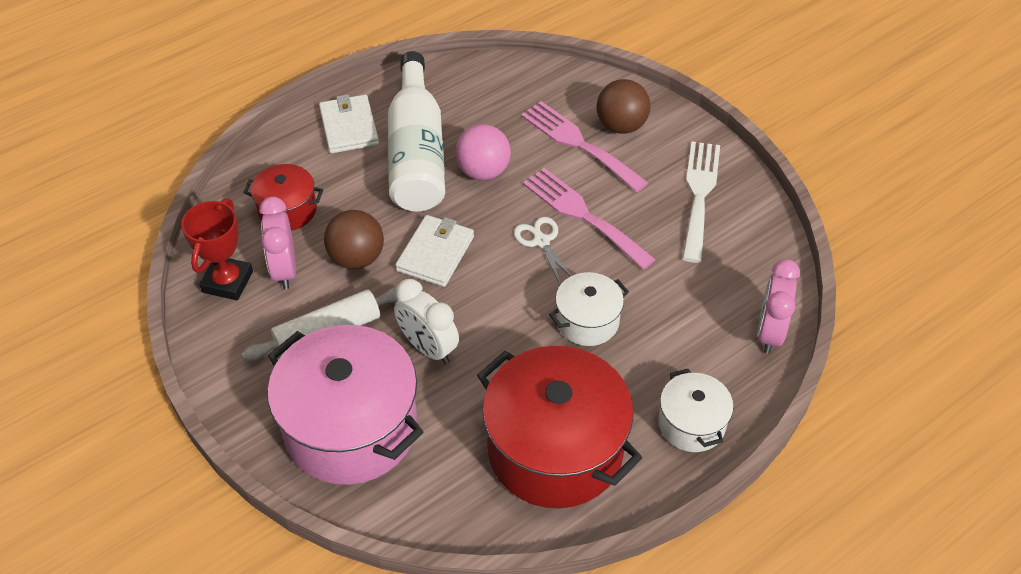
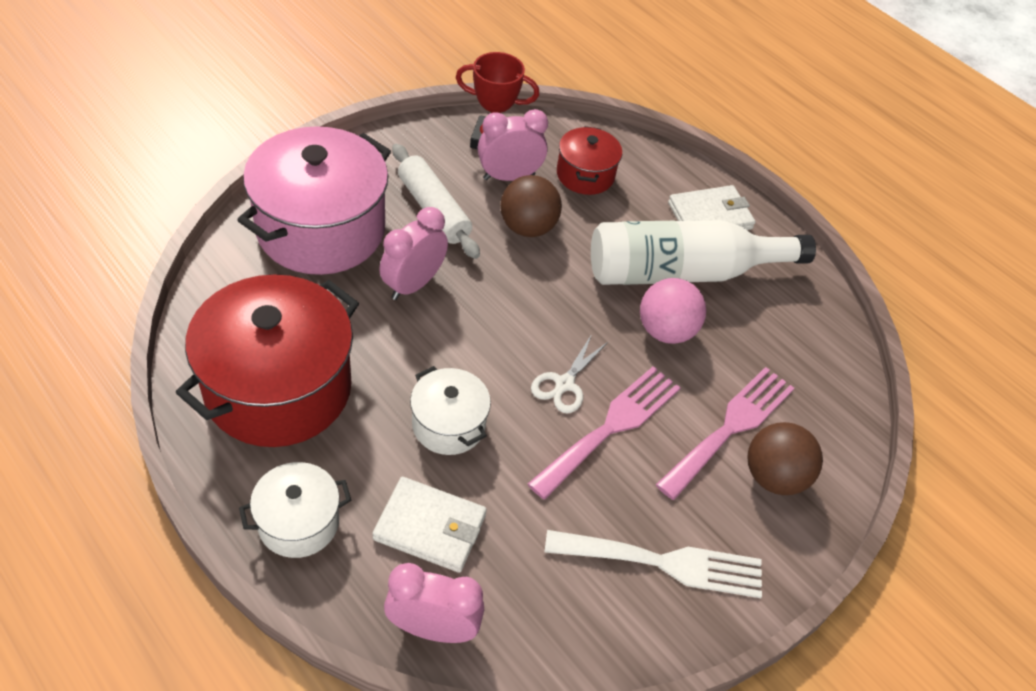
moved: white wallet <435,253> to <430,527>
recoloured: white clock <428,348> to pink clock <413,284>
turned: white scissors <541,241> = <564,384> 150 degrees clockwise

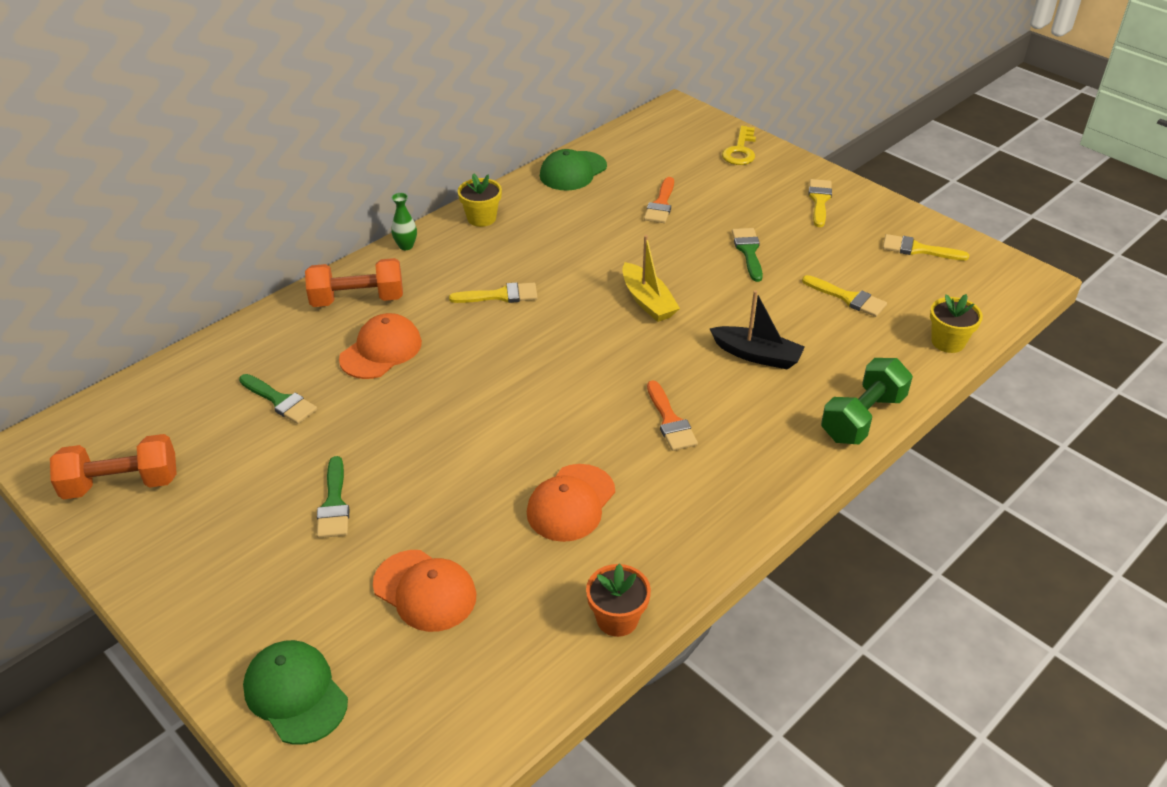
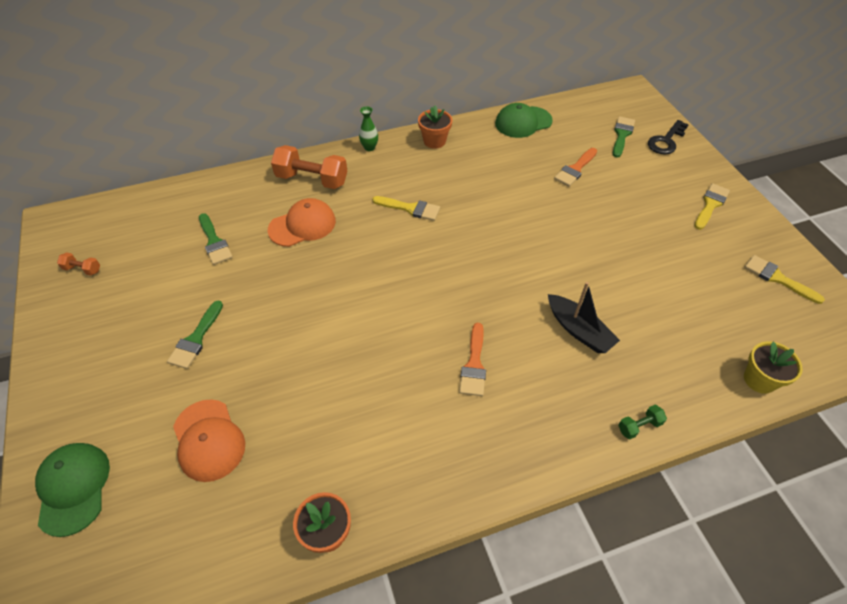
removed: orange cap <571,503>; yellow boat <647,301>; yellow brush <848,298>
moved: green brush <748,251> to <622,135>
recoloured: yellow flower pot <481,218> to orange flower pot <434,141>; yellow key <740,150> to black key <666,141>
resized: orange dumbbell <121,484> = <82,269> x0.47; green dumbbell <863,418> = <639,426> x0.47

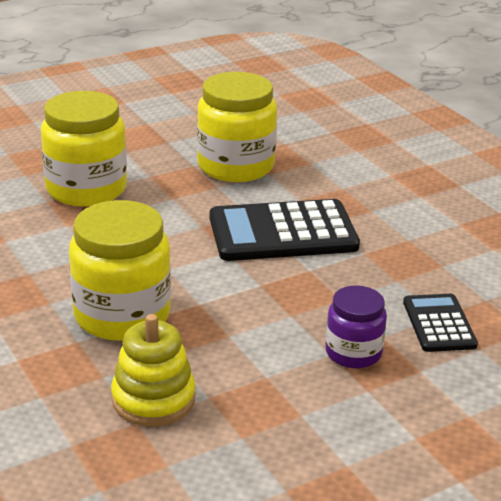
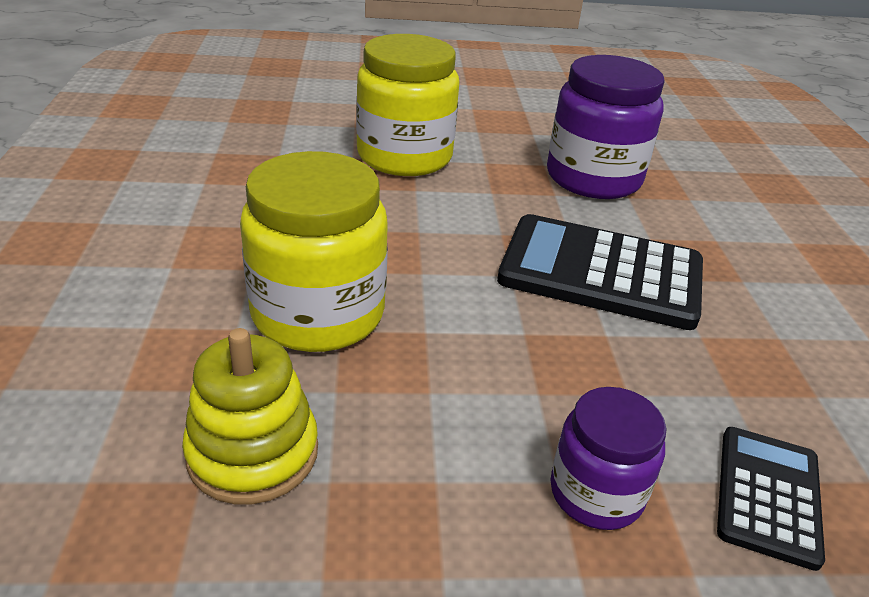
recoloured: yellow jar <236,166> to purple jar <593,178>

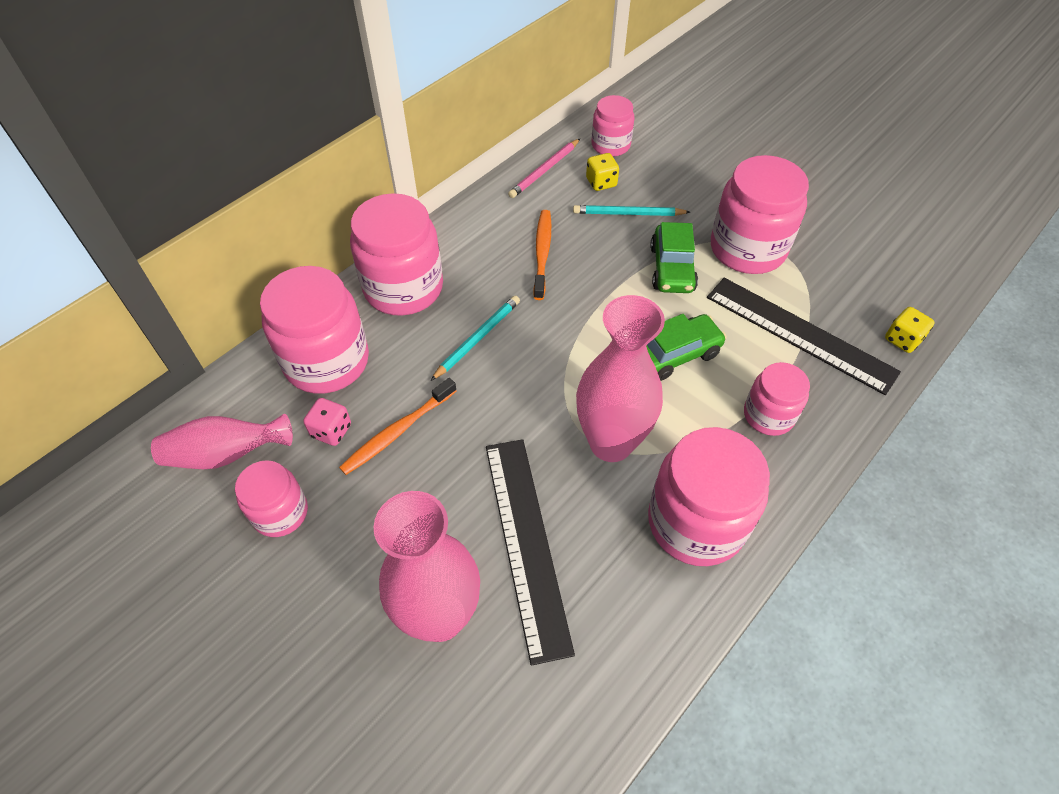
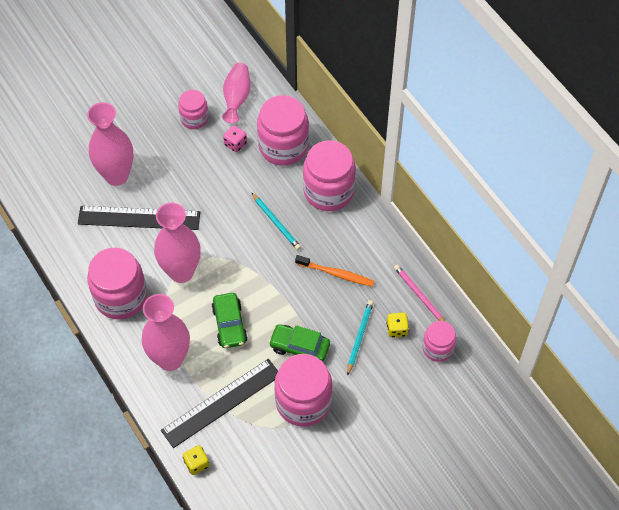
removed: orange toothbrush <397,432>
replaced: pink jar <768,415> to pink vase <170,359>

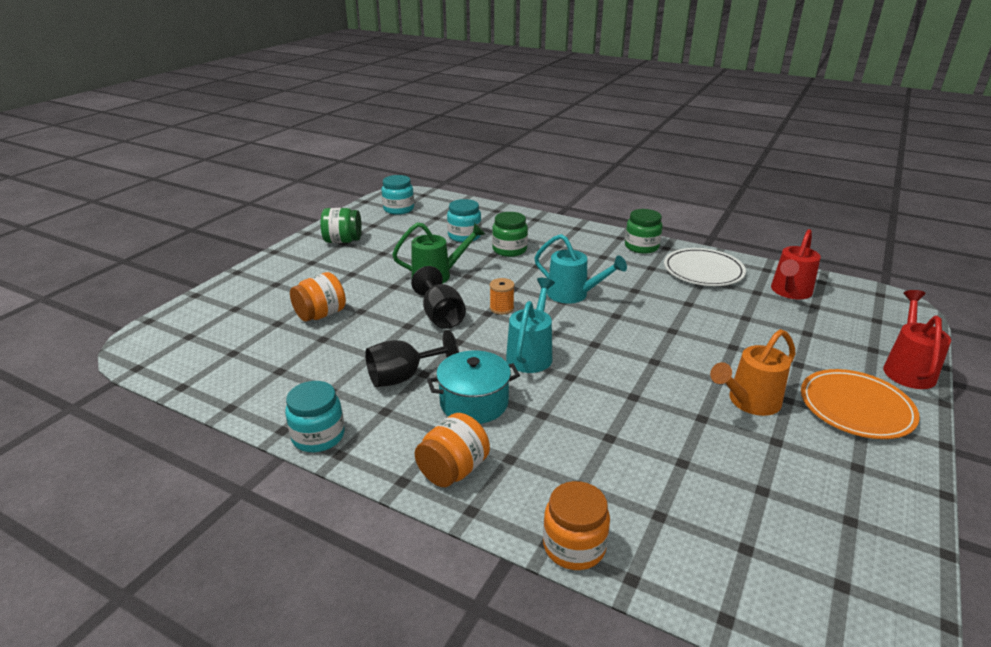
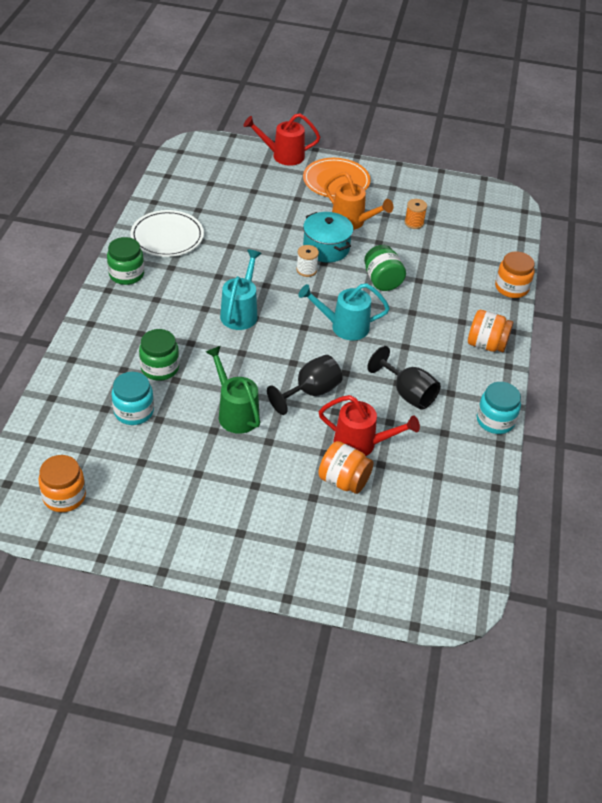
added: white spool <306,270>
moved: green jar <343,241> to <382,281>; turquoise pot <474,403> to <326,248>; orange spool <501,308> to <414,223>; red watering can <789,292> to <361,444>
recoloured: turquoise jar <398,209> to orange jar <64,496>

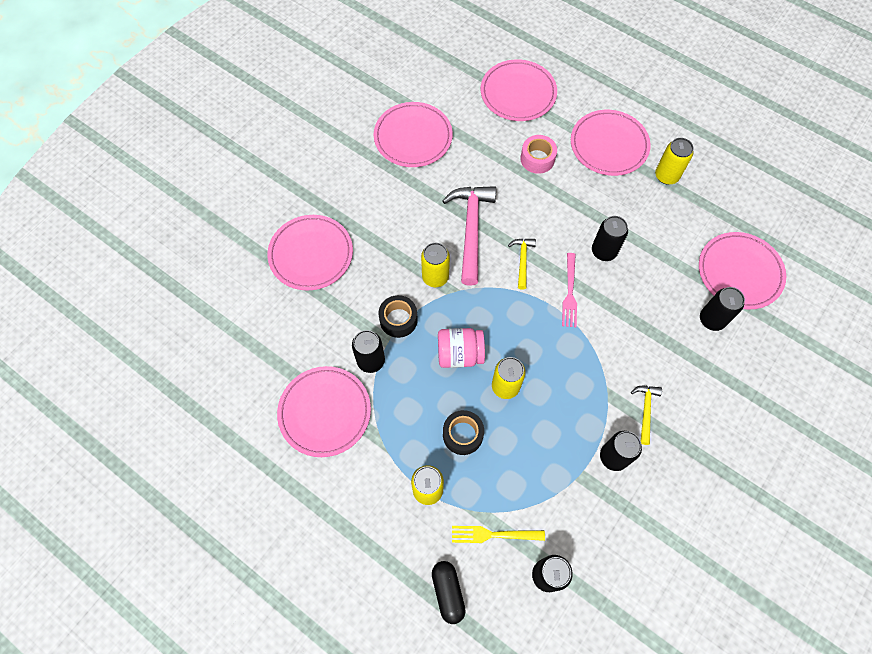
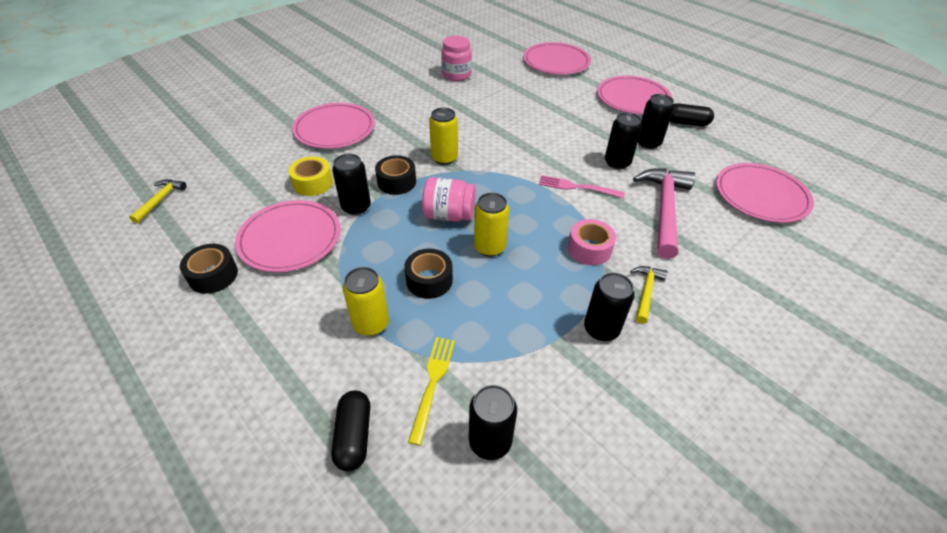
added: black tape <213,275>; yellow tape <313,183>
moved: pink hammer <471,229> to <664,209>; yellow hammer <522,260> to <160,200>; pink tape <537,159> to <589,249>; black can <712,319> to <648,143>
replaced: pink plate <413,137> to pink jar <456,75>; yellow can <666,176> to black capsule <686,123>
turned: yellow fork <493,534> = <432,382> 90 degrees clockwise; pink fork <570,293> = <576,187> 90 degrees clockwise

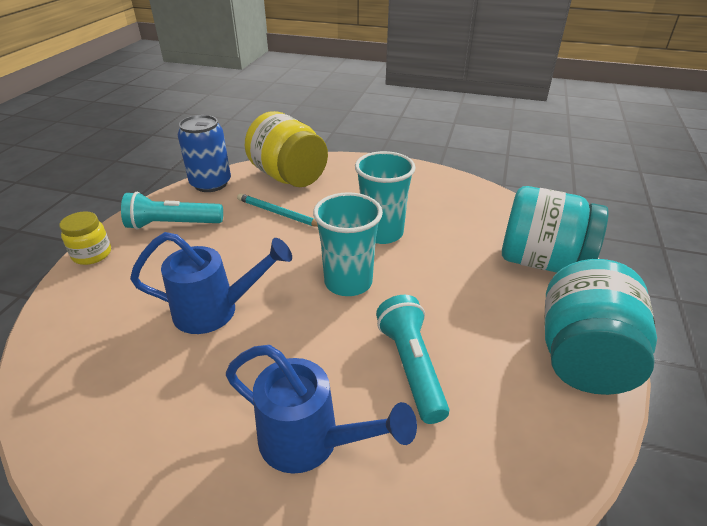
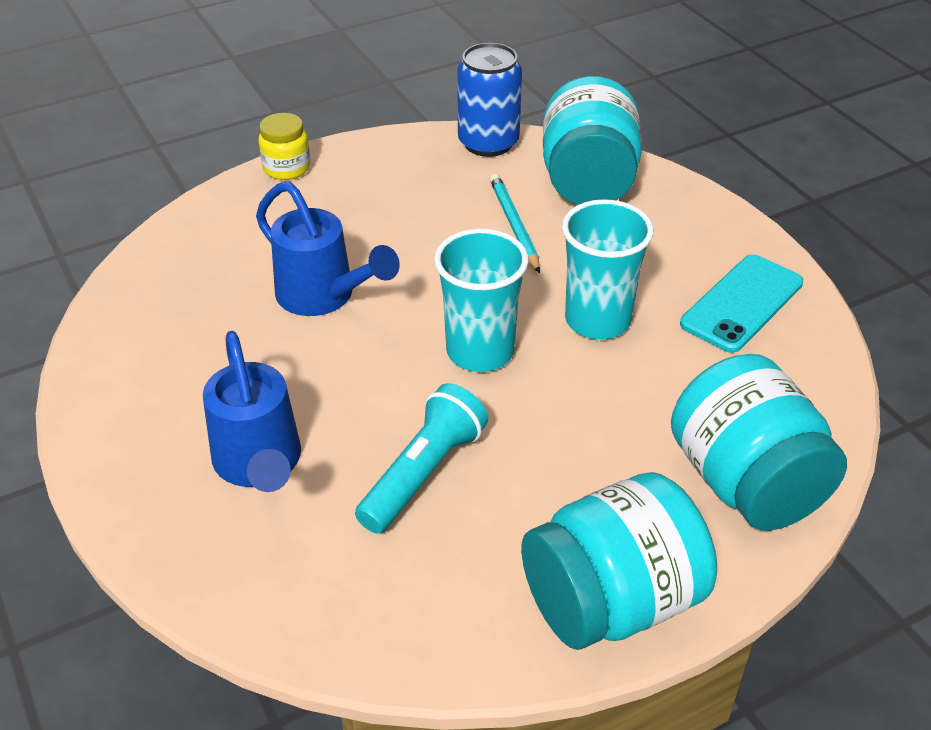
removed: turquoise flashlight <173,224>
added: turquoise phone <742,303>
recoloured: yellow jar <288,177> to turquoise jar <588,181>

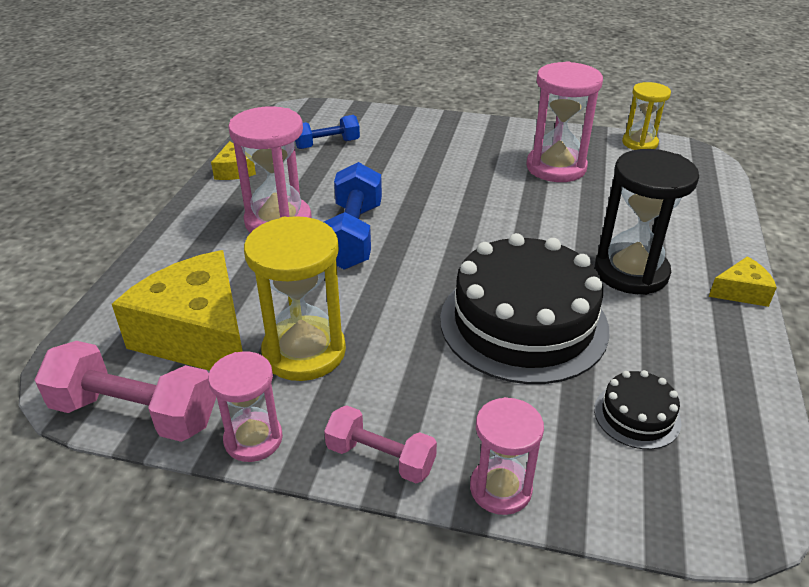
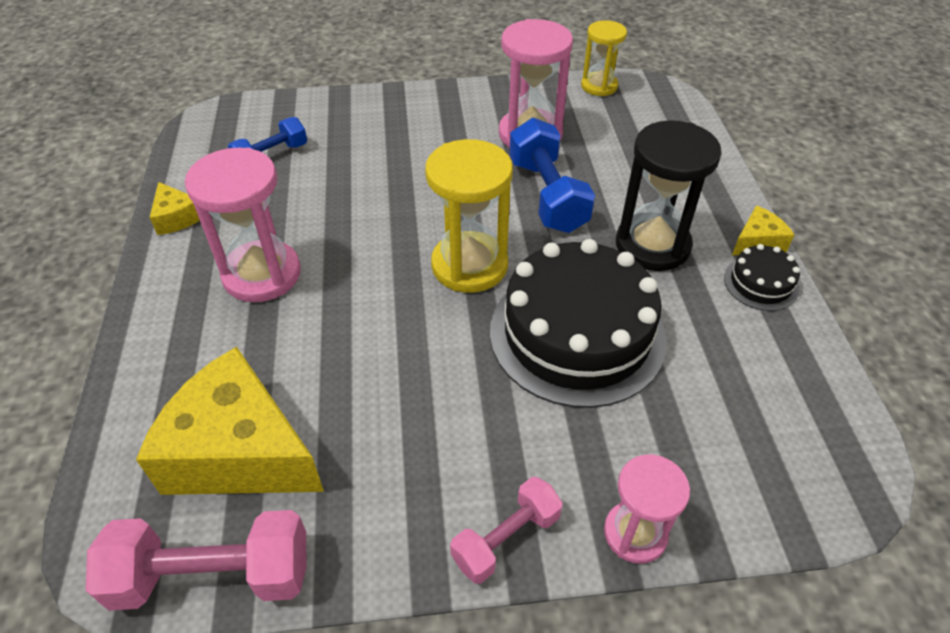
removed: pink hourglass <253,439>
moved: yellow hourglass <304,352> to <469,265>; blue dumbbell <353,236> to <547,195>; black cake <637,415> to <761,283>
turned: pink dumbbell <380,458> = <506,539> 45 degrees counterclockwise

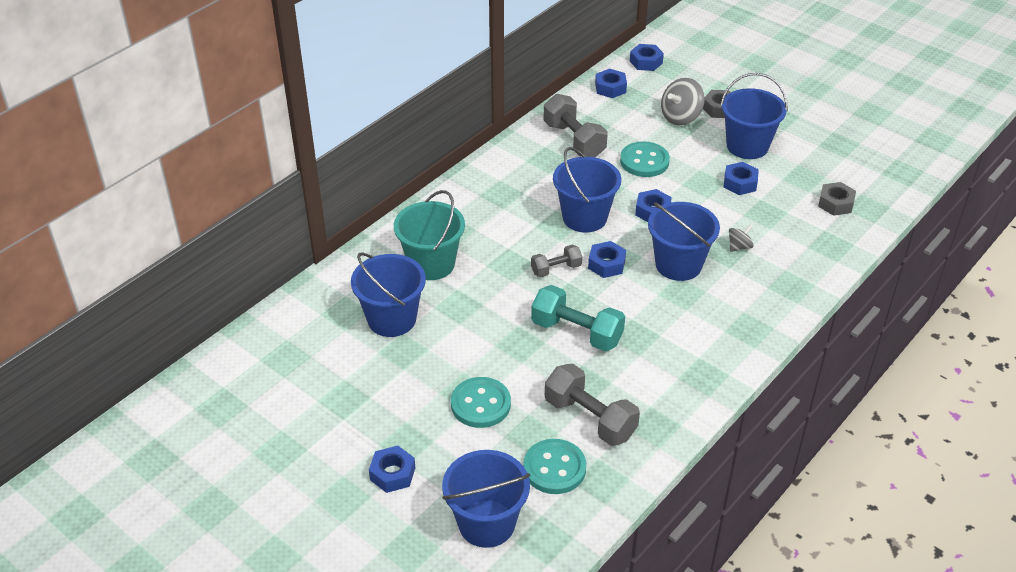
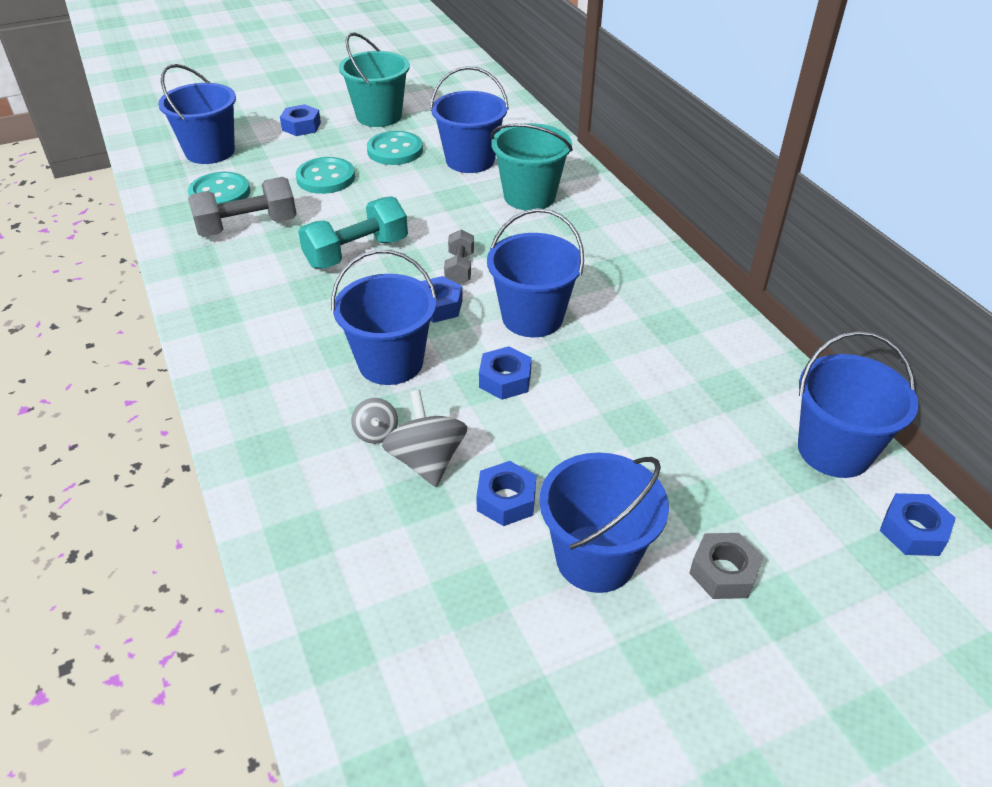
removed: grey dumbbell <574,140>; grey nut <835,203>
added: turquoise bucket <379,116>
moved: turquoise button <644,161> to <395,150>; grey spinning top <680,117> to <427,461>
replaced: blue nut <610,88> to blue bucket <834,450>

